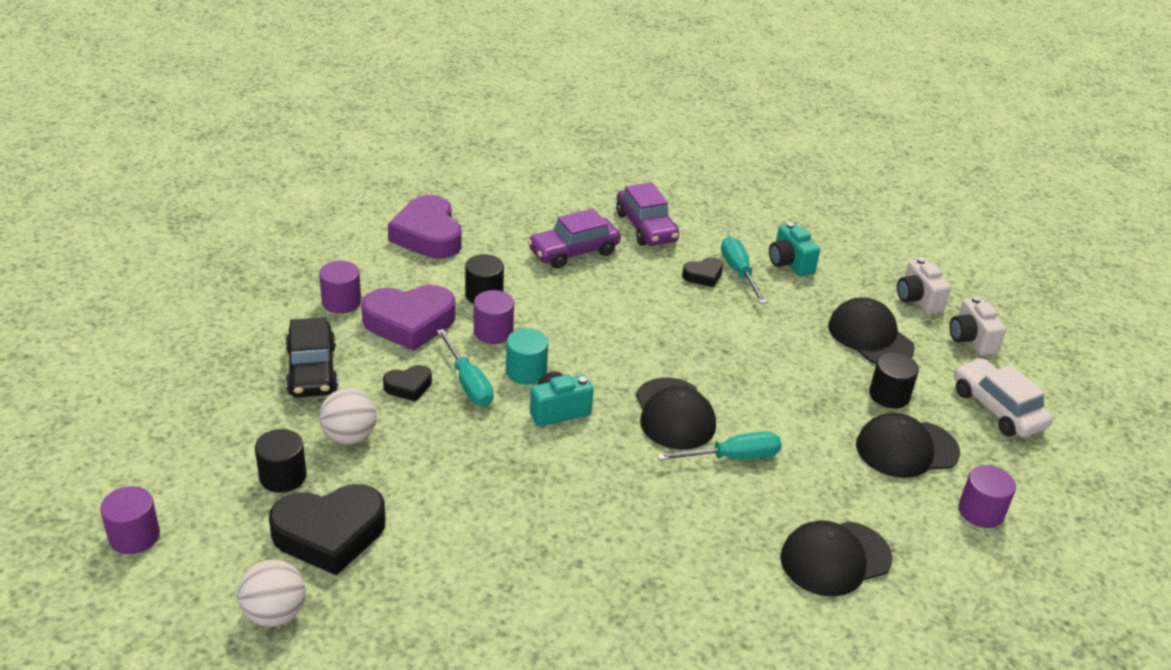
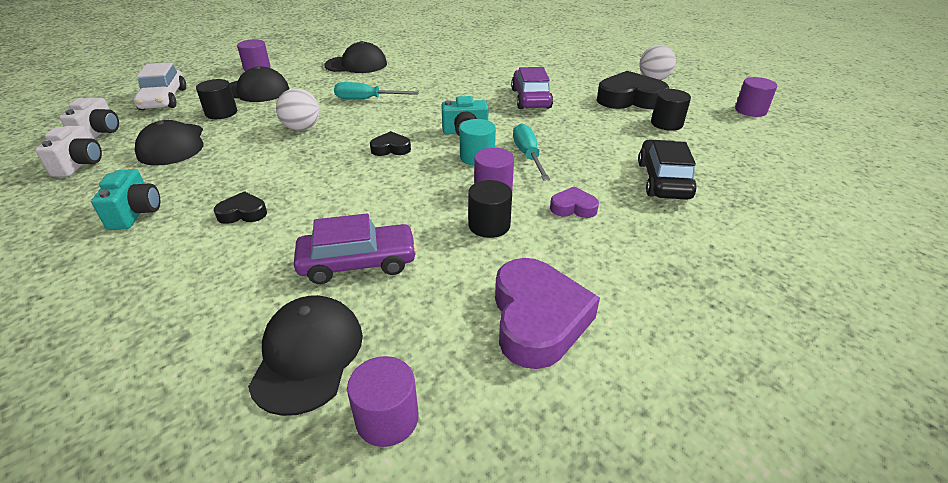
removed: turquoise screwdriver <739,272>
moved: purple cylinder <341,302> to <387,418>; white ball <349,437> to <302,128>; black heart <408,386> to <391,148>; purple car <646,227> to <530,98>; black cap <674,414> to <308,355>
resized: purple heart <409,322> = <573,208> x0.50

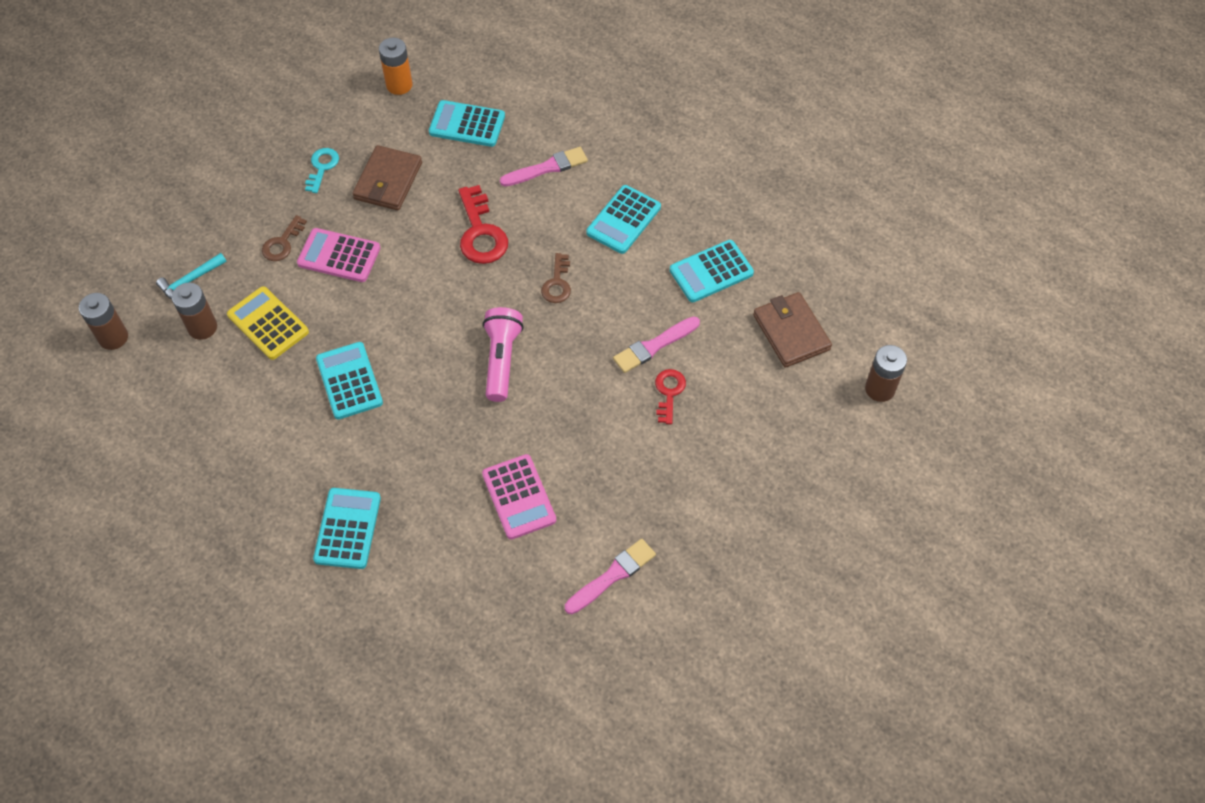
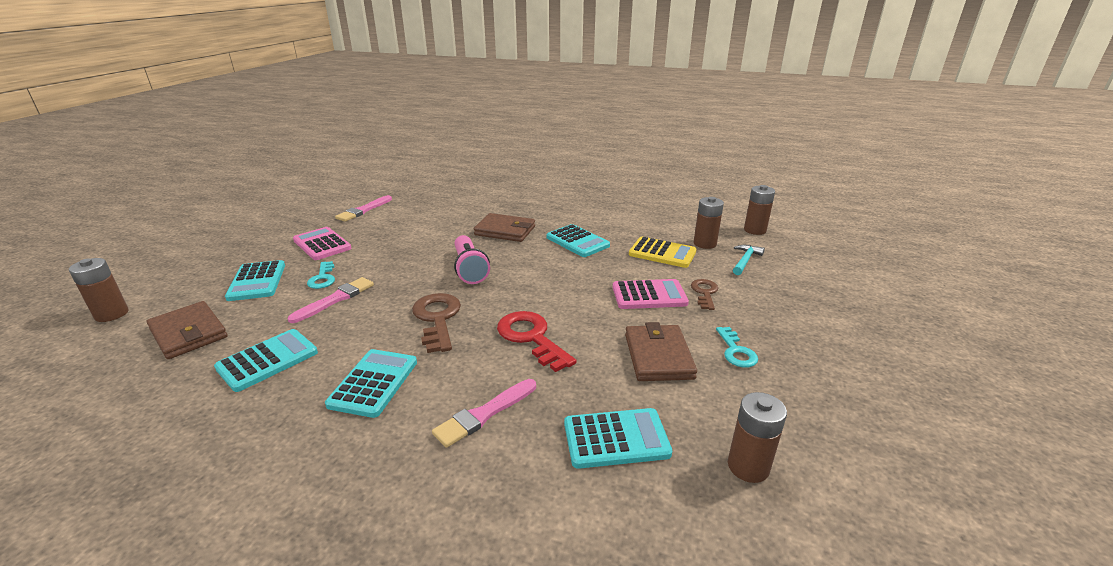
added: brown wallet <505,231>
moved: turquoise calculator <347,528> to <257,281>; pink calculator <519,497> to <322,244>
recoloured: orange battery <399,85> to brown battery <748,466>; red key <669,392> to turquoise key <323,278>
resized: brown key <557,283> = <437,319> x1.66

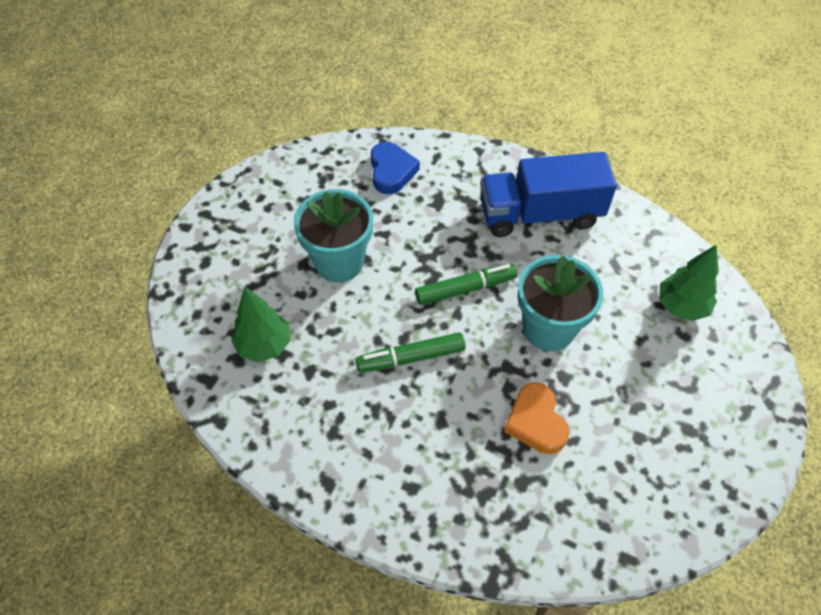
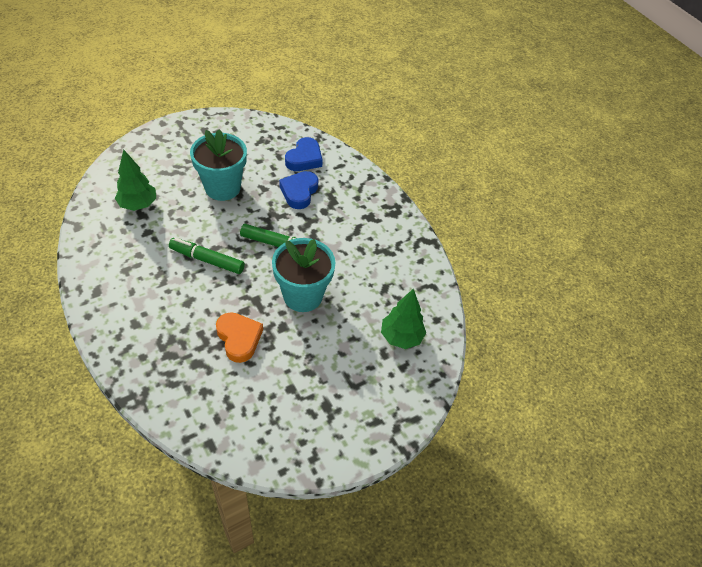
removed: blue truck <540,214>
added: blue heart <299,192>
turned: orange heart <536,422> = <239,338> 135 degrees clockwise

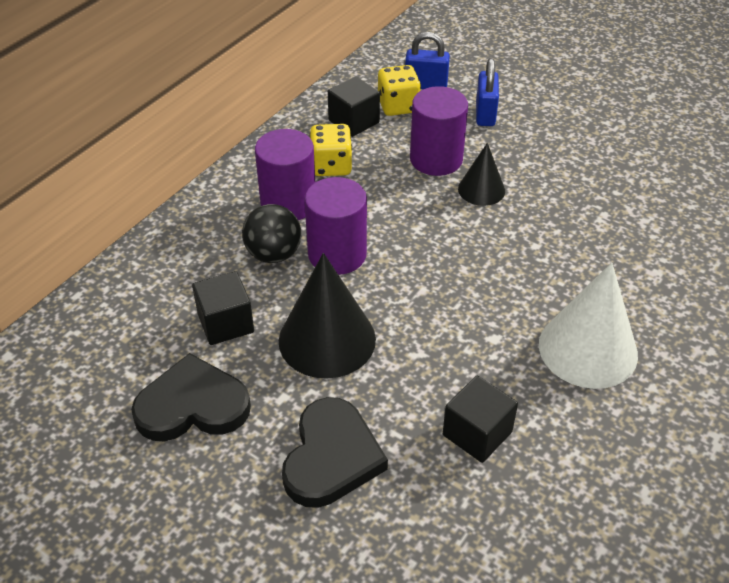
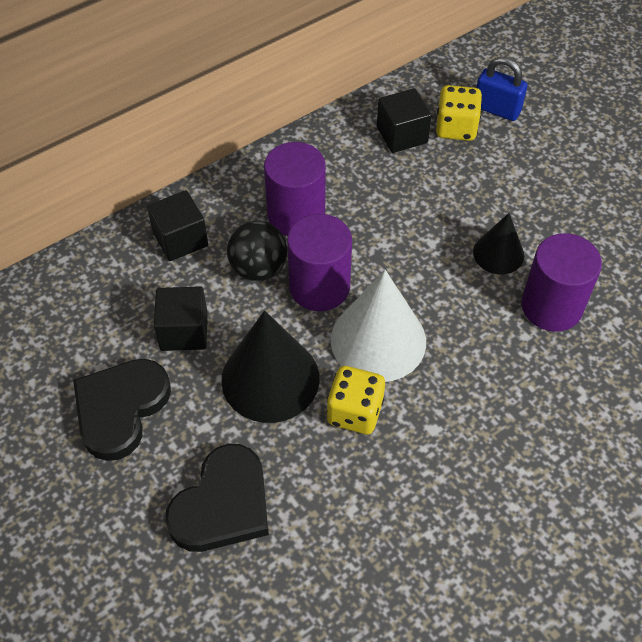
removed: blue padlock <485,114>
moved: yellow dice <331,166> to <355,412>; purple cylinder <436,159> to <551,306>; black cube <477,433> to <180,239>; white cone <588,349> to <378,340>
turned: black heart <192,405> = <120,409> 75 degrees counterclockwise

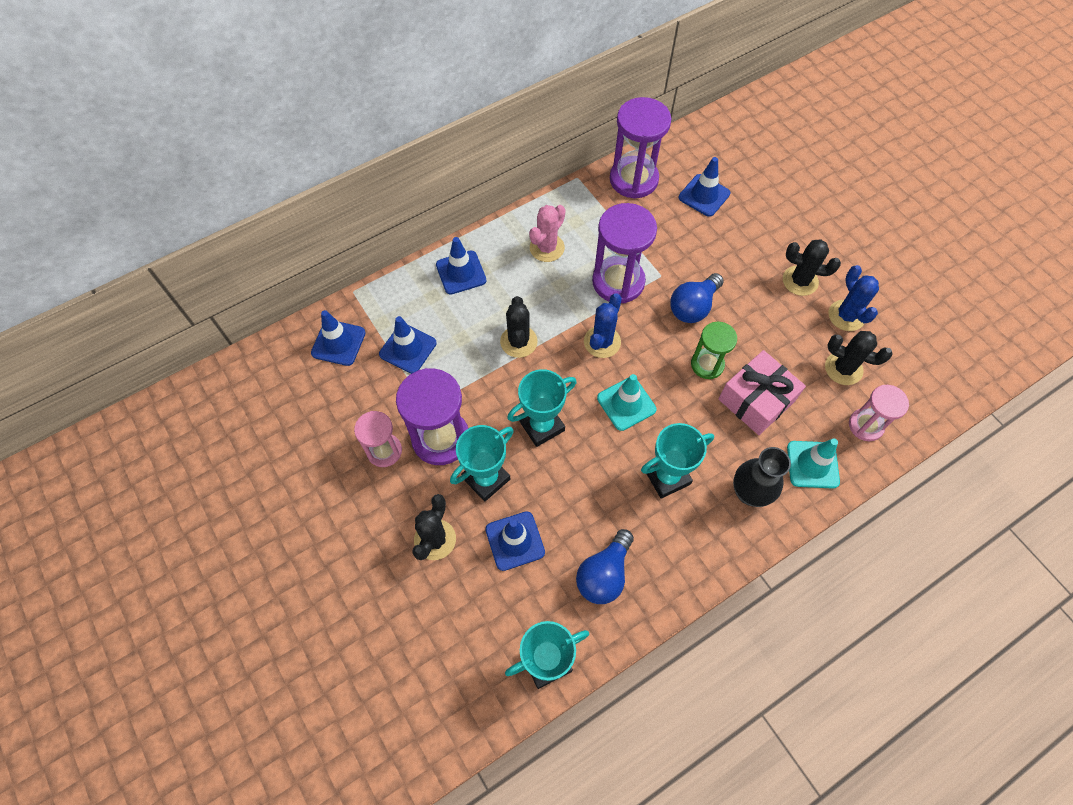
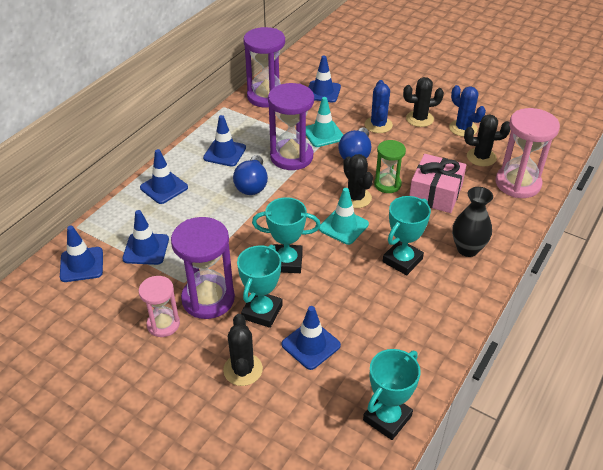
moved: black cactus <518,341> to <355,198>; blue light bulb <604,574> to <252,185>; blue cactus <602,342> to <378,125>; turquoise traffic cone <812,464> to <323,134>
replaced: pink cactus <547,248> to blue traffic cone <224,153>
turned: turquoise trophy <541,426> = <287,262> 60 degrees clockwise
resized: pink hourglass <865,425> = <517,183> x1.66

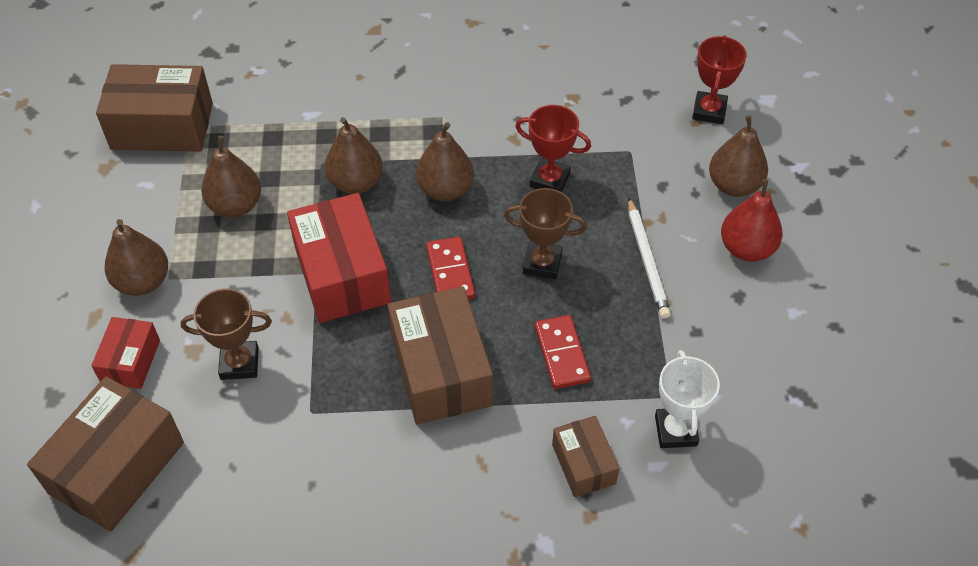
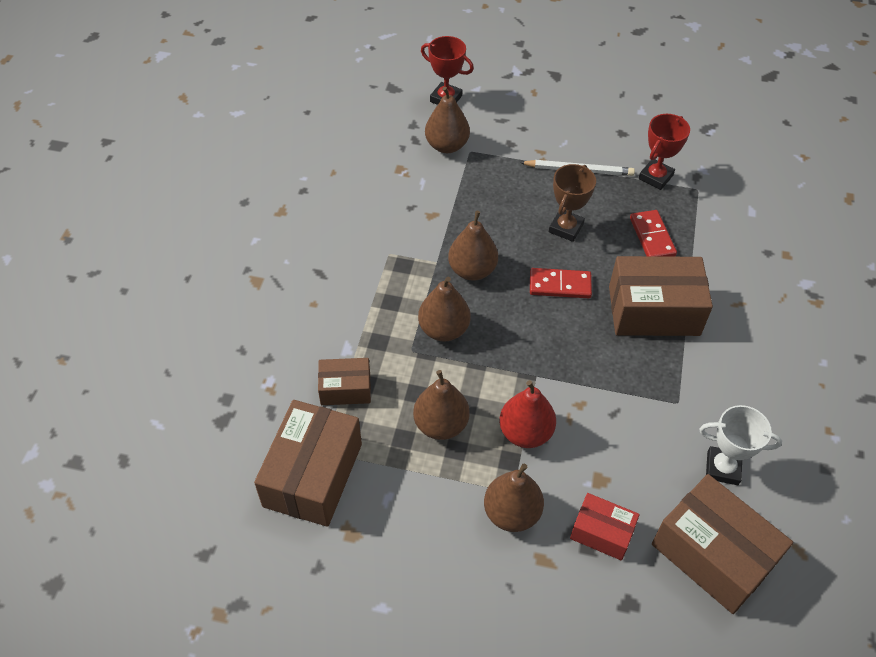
removed: brown trophy <239,363>; red box <342,274>
moved: red trophy <550,180> to <655,177>; brown box <583,464> to <345,389>; white trophy <675,430> to <722,468>; brown pear <734,185> to <447,146>; red pear <746,248> to <525,432>
turned: red domino <561,354> = <652,237> 75 degrees clockwise

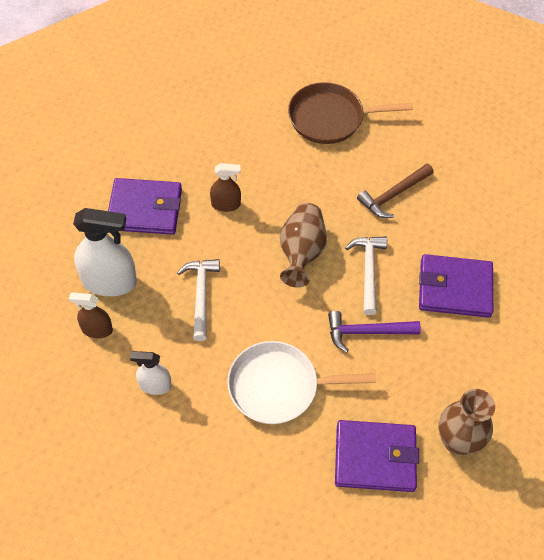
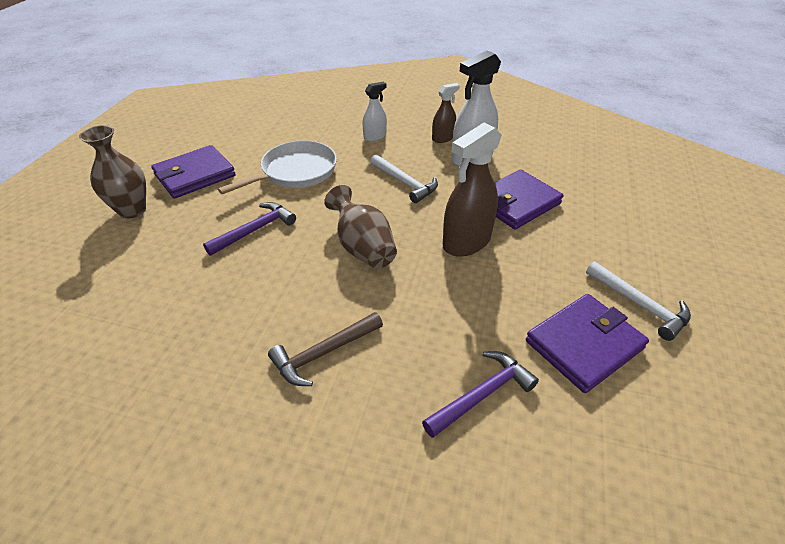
moved: white hammer <368,271> to <640,305>; purple wallet <454,288> to <584,345>
replaced: brown pan <330,118> to purple hammer <482,394>
turned: brown hammer <393,195> = <323,353> 135 degrees counterclockwise
resized: brown spray bottle <226,204> = <466,242> x1.80

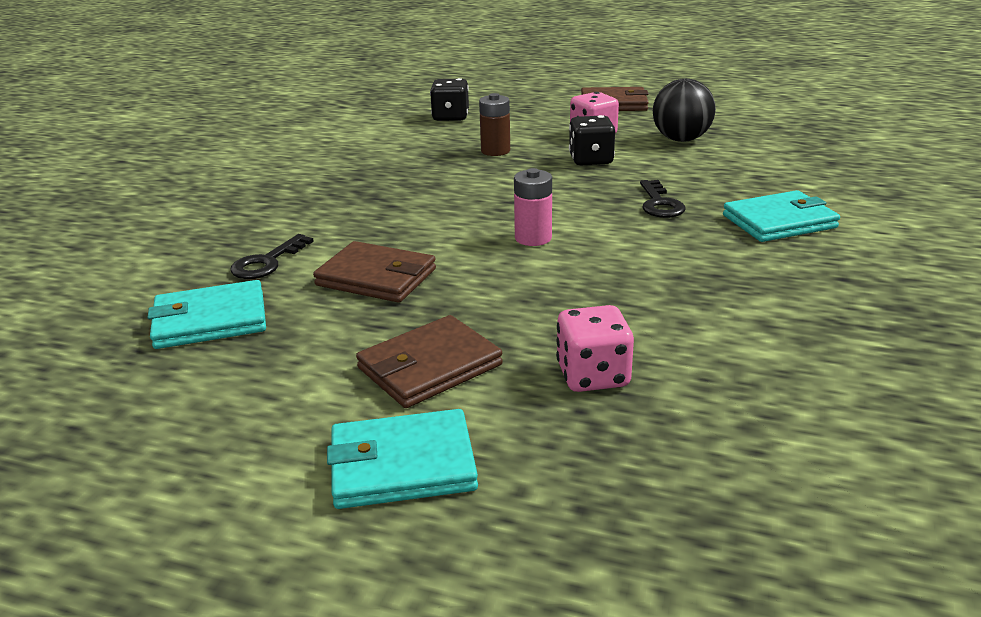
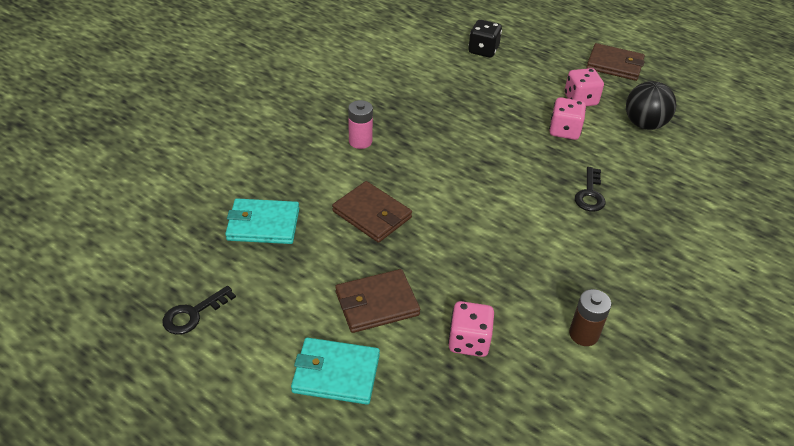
removed: turquoise wallet <779,221>
moved: black key <267,262> to <193,314>; brown battery <495,151> to <583,334>; pink battery <533,238> to <360,141>
recoloured: black dice <591,160> to pink dice <564,131>

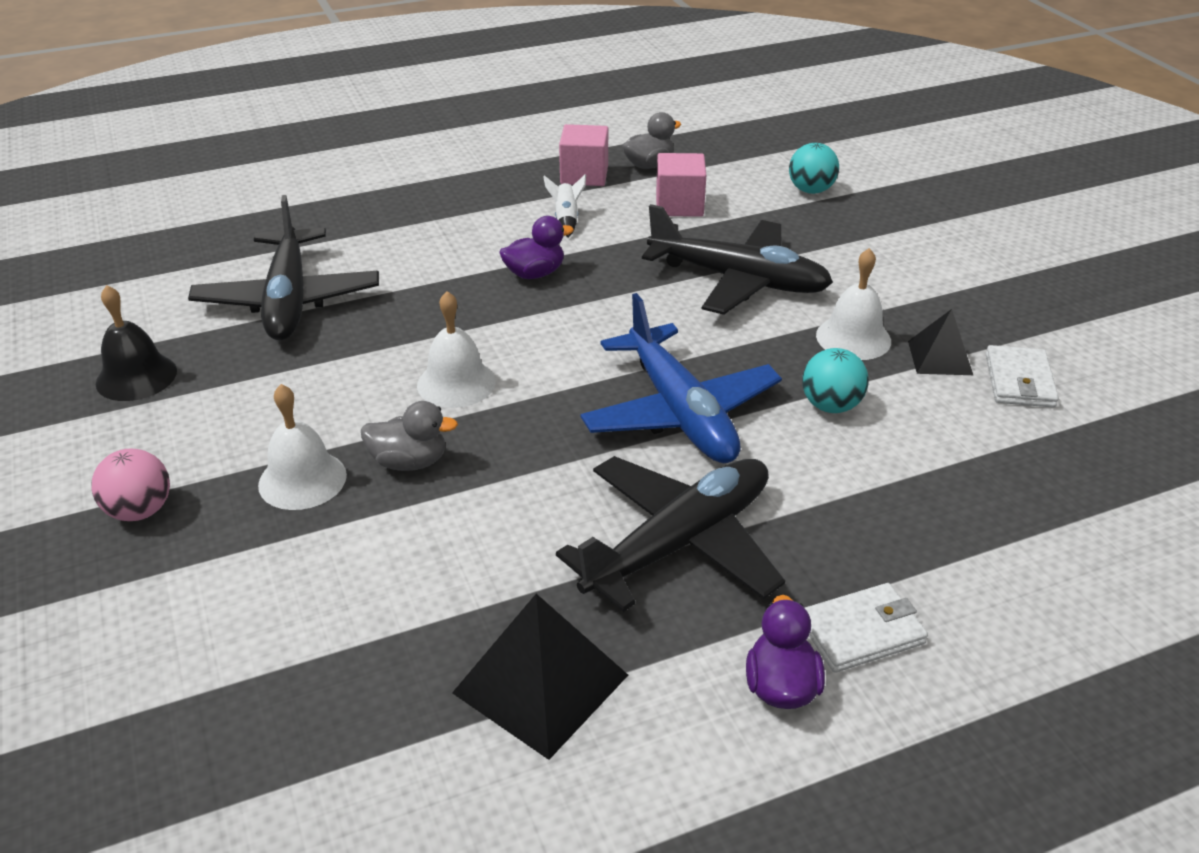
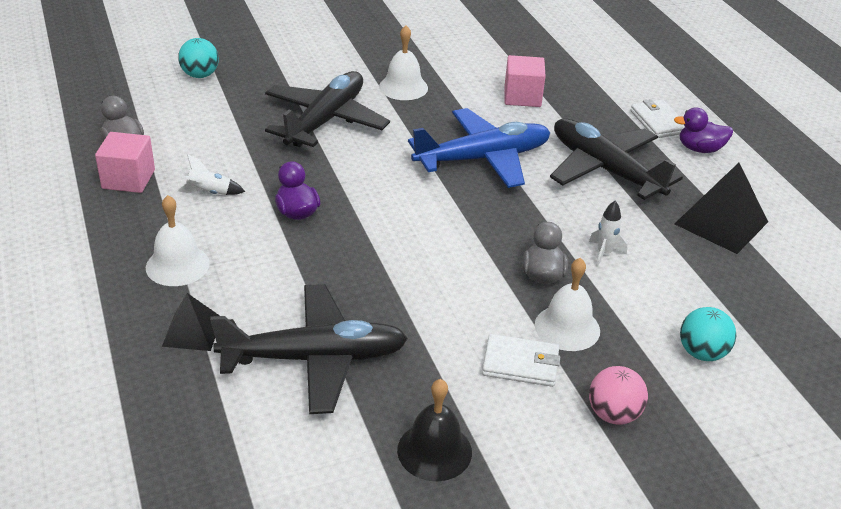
added: white rocket <604,253>
moved: white bell <456,383> to <177,265>; pink cube <679,205> to <522,97>; turquoise ball <830,406> to <702,353>; black pyramid <939,357> to <192,331>; white wallet <1019,381> to <520,363>

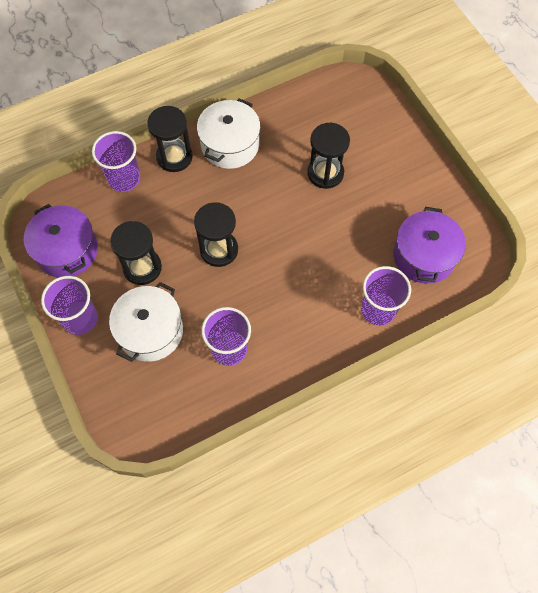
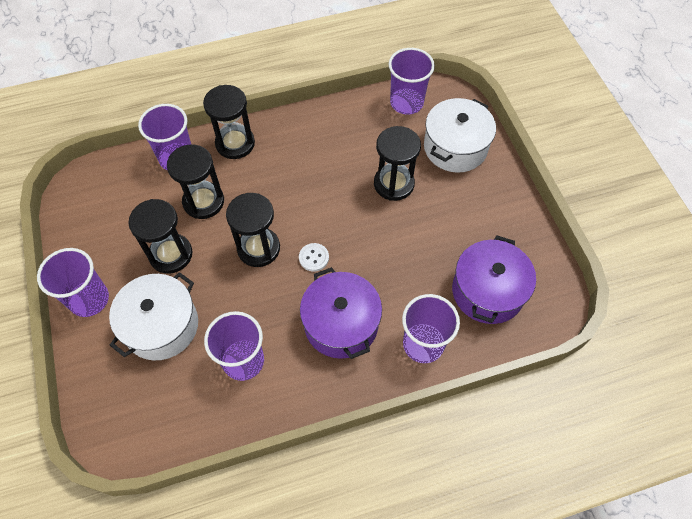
added: black hourglass <203,202>; white button <314,258>; purple cup <406,103>
moved: purple pot <67,250> to <341,324>; white pot <230,145> to <455,147>

